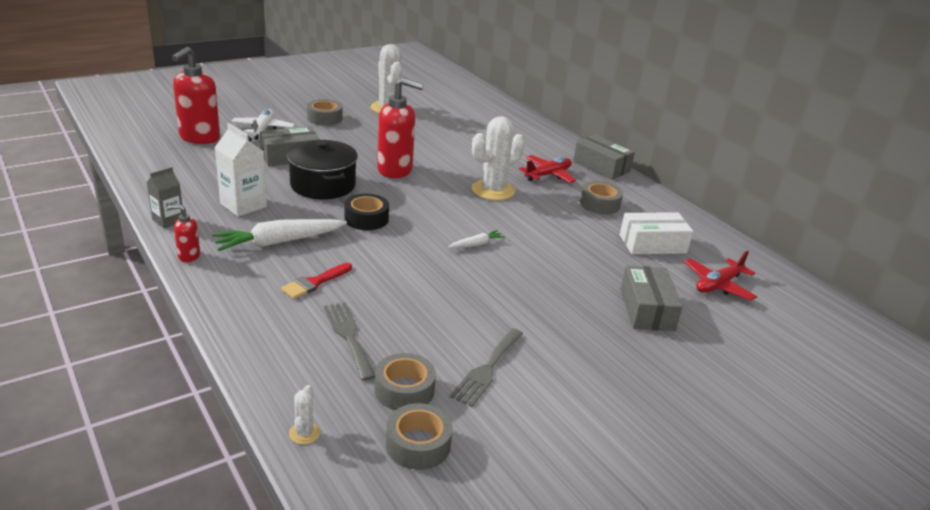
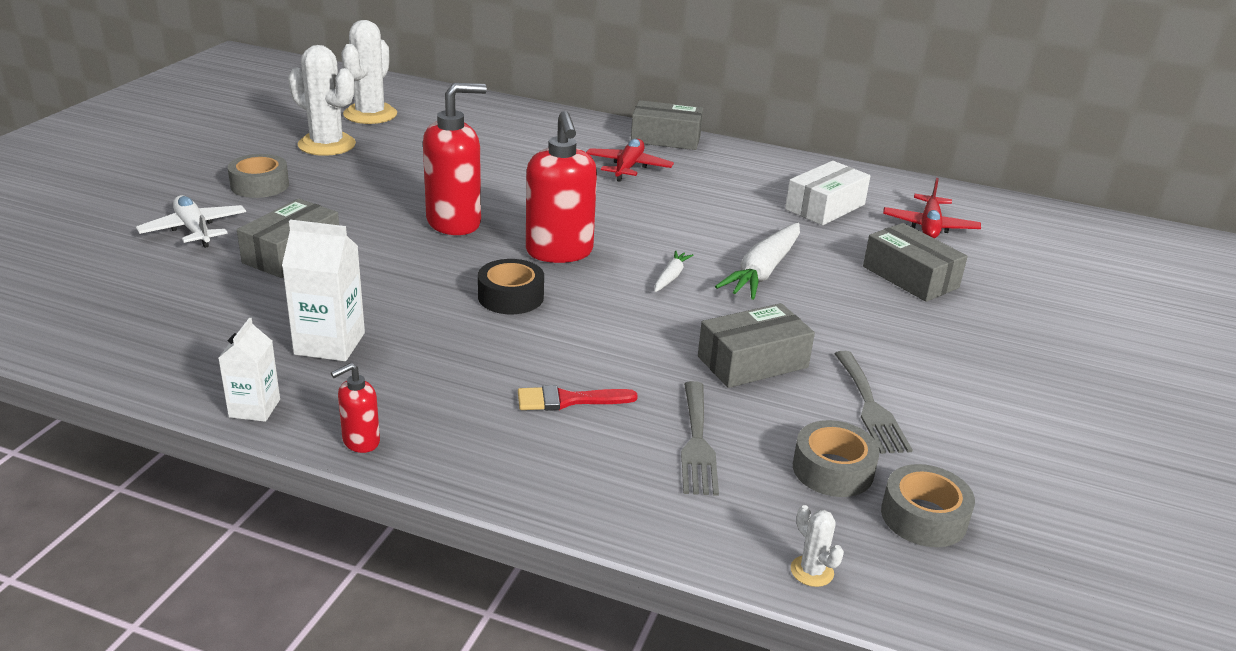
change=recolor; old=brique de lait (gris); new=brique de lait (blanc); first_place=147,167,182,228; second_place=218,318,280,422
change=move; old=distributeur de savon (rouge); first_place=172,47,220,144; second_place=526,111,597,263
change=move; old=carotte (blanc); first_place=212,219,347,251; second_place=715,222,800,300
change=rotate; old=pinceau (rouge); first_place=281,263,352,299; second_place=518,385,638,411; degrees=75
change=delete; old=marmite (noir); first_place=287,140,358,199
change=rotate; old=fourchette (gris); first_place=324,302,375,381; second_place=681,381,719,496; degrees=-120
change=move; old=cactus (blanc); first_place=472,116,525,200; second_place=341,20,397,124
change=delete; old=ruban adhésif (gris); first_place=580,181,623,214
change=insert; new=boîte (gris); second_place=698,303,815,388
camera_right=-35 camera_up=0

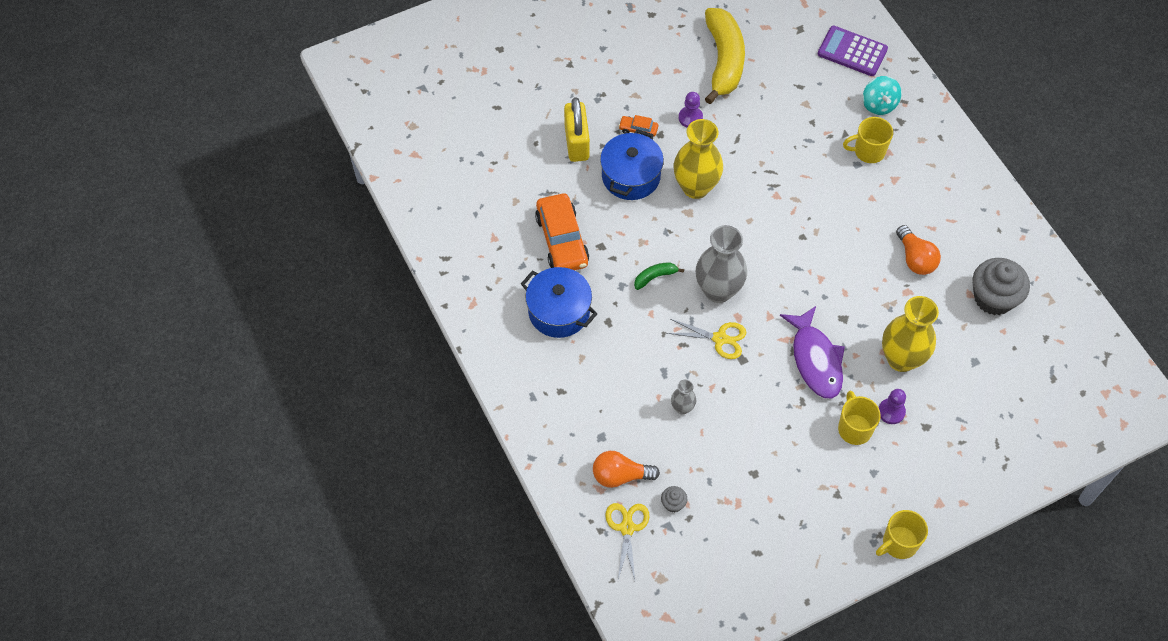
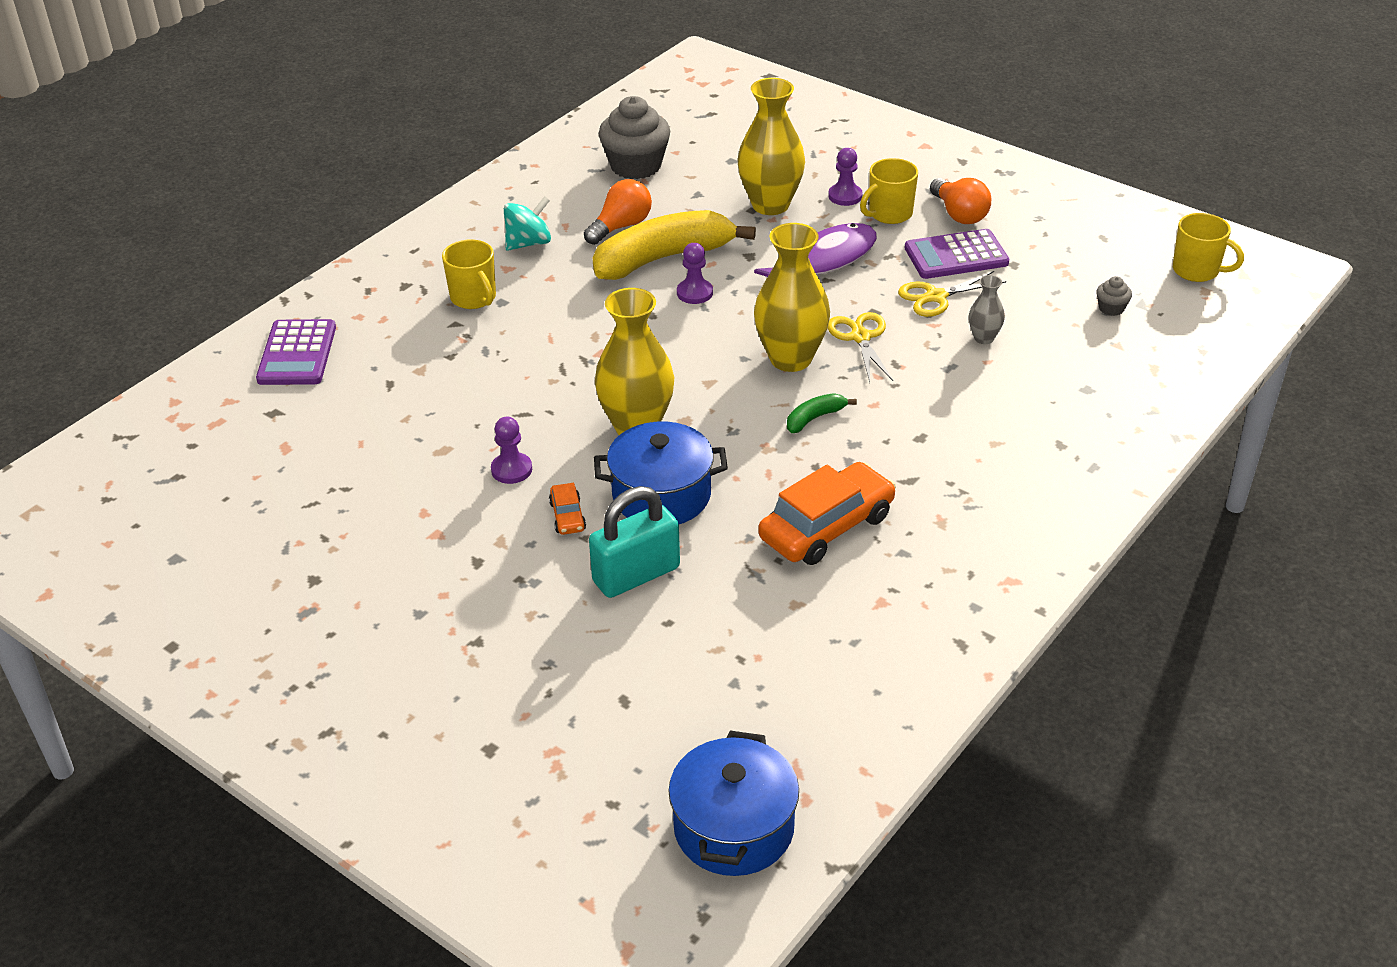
change=move; old=marmite (bleu); first_place=521,267,597,338; second_place=669,731,799,876
change=recolor; old=cadenas (jaune); new=cadenas (turquoise); first_place=564,97,590,162; second_place=589,486,680,598
change=move; old=ampoule (orange); first_place=593,451,660,488; second_place=930,178,991,224
change=move; old=ciseaux (jaune); first_place=605,503,649,580; second_place=898,271,1006,317
change=rotate; old=banane (vert); first_place=634,262,684,290; second_place=787,393,857,433; degrees=105
change=recolor; old=vase (gris); new=vase (jaune); first_place=696,225,747,303; second_place=754,223,830,372
change=move; old=banane (jaune); first_place=705,8,745,104; second_place=592,210,756,280
change=move; old=toupie (turquoise); first_place=863,76,902,115; second_place=504,196,551,251
change=move; old=tasse (jaune); first_place=876,510,928,559; second_place=1173,213,1244,282
change=insert; new=pion (violet); second_place=677,243,713,304
change=insert; new=calculatrice (violet); second_place=905,229,1009,279
camera_right=-115 camera_up=-20

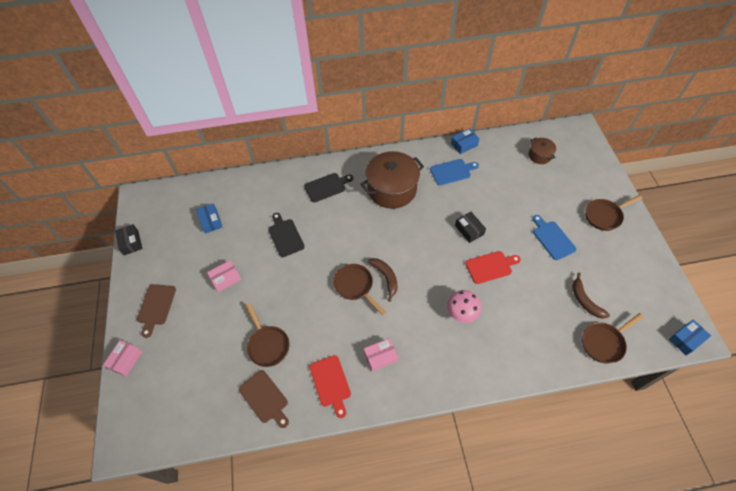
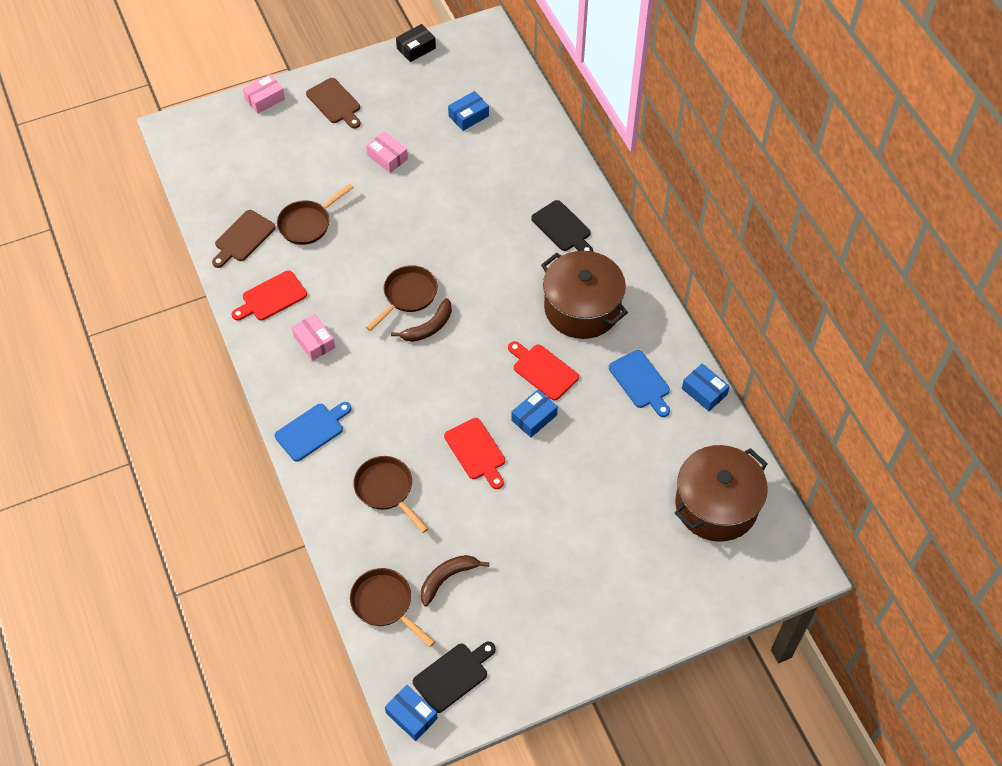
change=rotate; old=boîte (rose); first_place=103,340,142,377; second_place=243,74,285,114; degrees=-45
change=rotate; old=planche à découper (marron); first_place=137,284,176,338; second_place=306,78,361,128; degrees=-120
change=move; old=planche à découper (noir); first_place=268,213,305,257; second_place=413,641,496,713
change=delete; old=champignon (rose); first_place=447,290,481,323
change=recolor; old=boîte (noir); new=boîte (bleu); first_place=455,212,486,243; second_place=511,389,558,438
change=resize; old=marmite (marron); first_place=528,138,556,164; second_place=675,445,768,542; factor=2.05
change=move; old=planche à découper (bleu); first_place=533,215,577,260; second_place=275,402,352,461
change=move; old=poêle (marron); first_place=585,195,642,231; second_place=353,456,429,533
change=insert; new=planche à découper (rouge); second_place=508,341,579,400
camera_right=75 camera_up=0

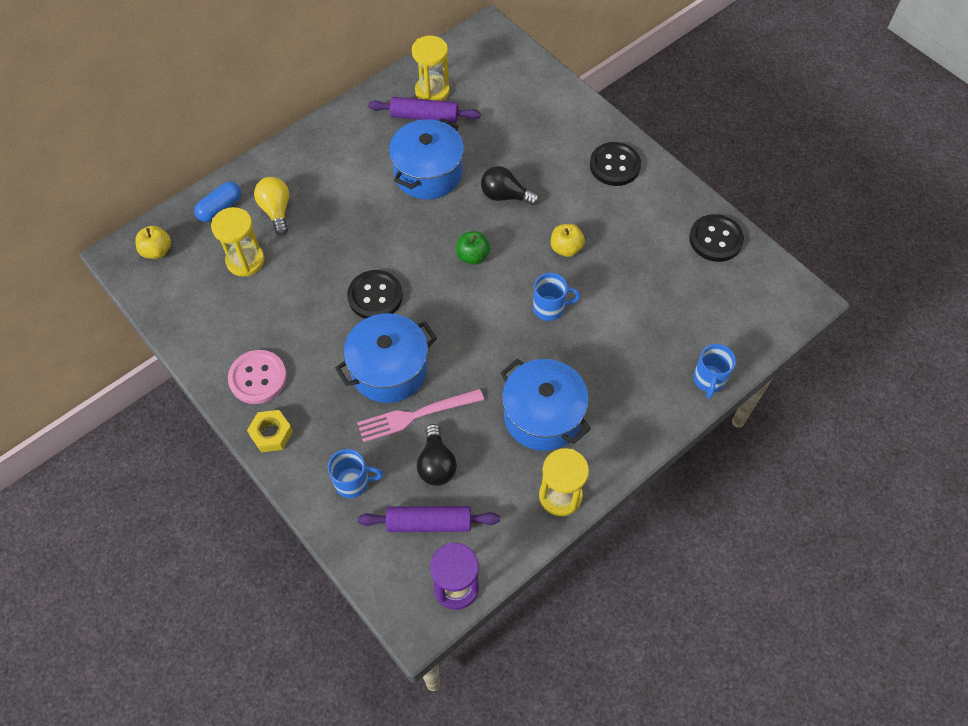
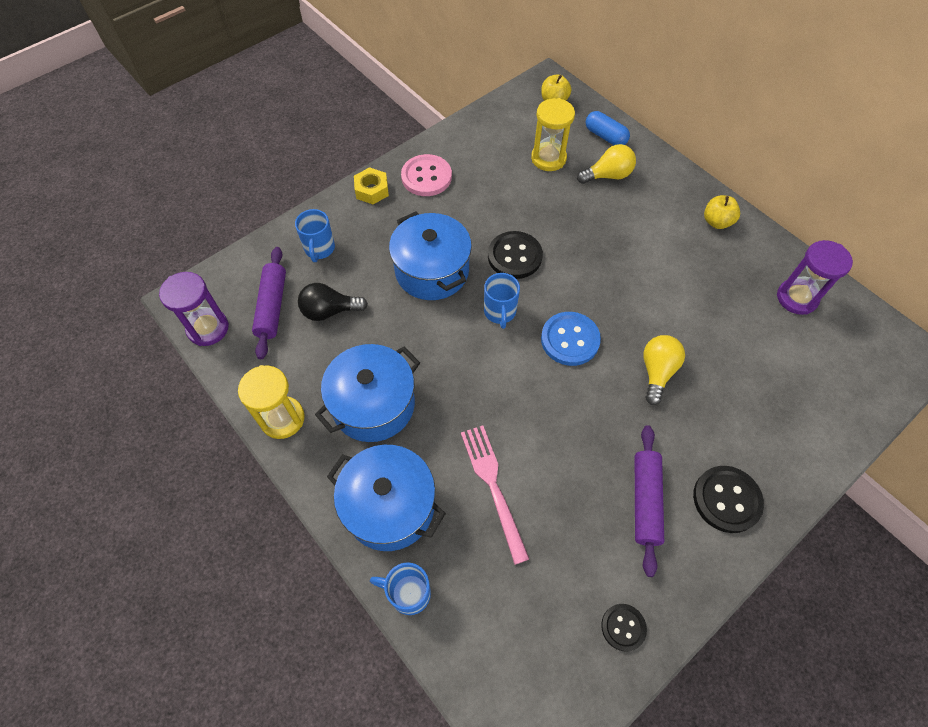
change=move; old=fourchette (rose); first_place=357,389,484,443; second_place=461,426,529,565
change=move; old=rouleau à pâtisserie (violet); first_place=368,97,481,123; second_place=635,425,664,577
change=move; old=marmite (bleu); first_place=389,118,464,199; second_place=327,445,446,551
change=recolor; old=sablier (jaune); new=sablier (violet); first_place=412,36,450,101; second_place=777,240,853,315
change=replace; old=pomme (vert); new=bouton (bleu); first_place=456,231,490,265; second_place=541,312,601,366
change=recolor; old=ampoule (noir); new=ampoule (jaune); first_place=481,166,539,205; second_place=643,335,685,405
change=move; old=tasse (bleu); first_place=533,273,581,321; second_place=484,273,520,329
change=move; old=pomme (jaune); first_place=551,224,585,257; second_place=704,195,740,229
change=resize; old=bouton (noir); first_place=689,214,744,262; second_place=601,604,647,651; factor=0.6
camera_right=90 camera_up=0

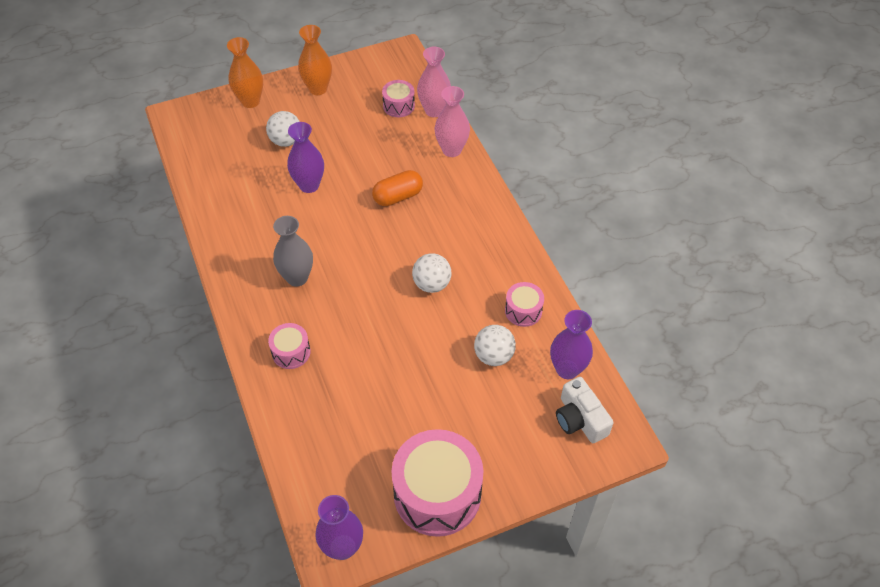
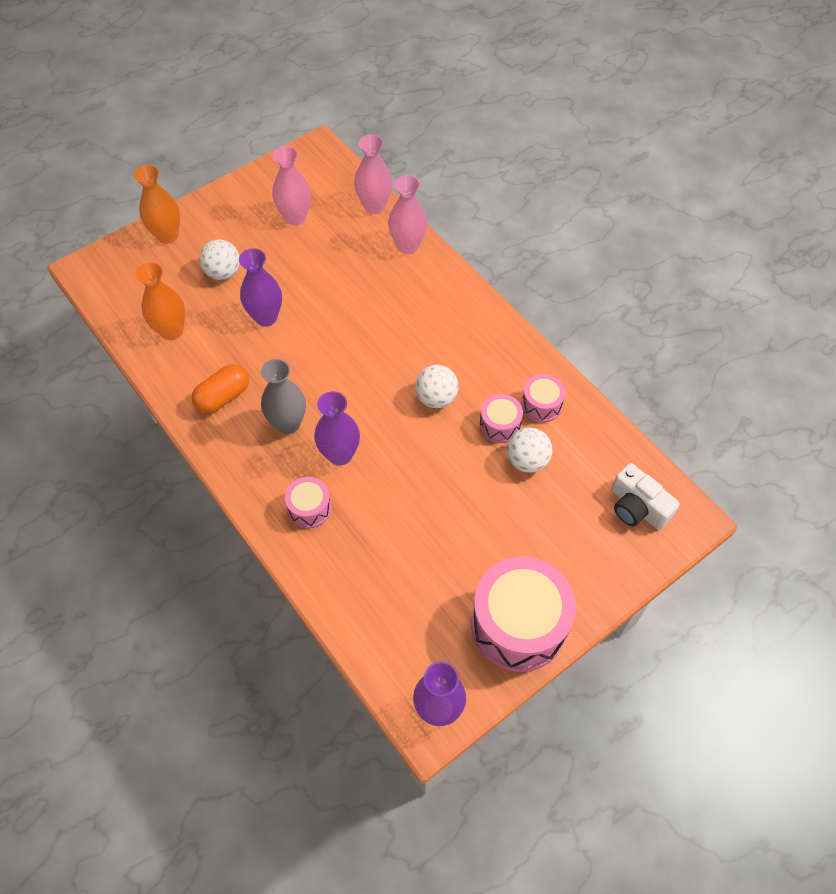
change=move; old=vase (orange); first_place=298,25,332,95; second_place=135,262,186,340
change=move; old=gélule (orange); first_place=372,170,423,206; second_place=192,364,249,414
change=move; old=tambour (rose); first_place=382,80,415,117; second_place=480,394,523,443
change=move; old=vase (violet); first_place=550,310,593,379; second_place=314,391,360,466
change=insert; new=vase (rose); second_place=272,146,311,225
camera_right=-15 camera_up=5

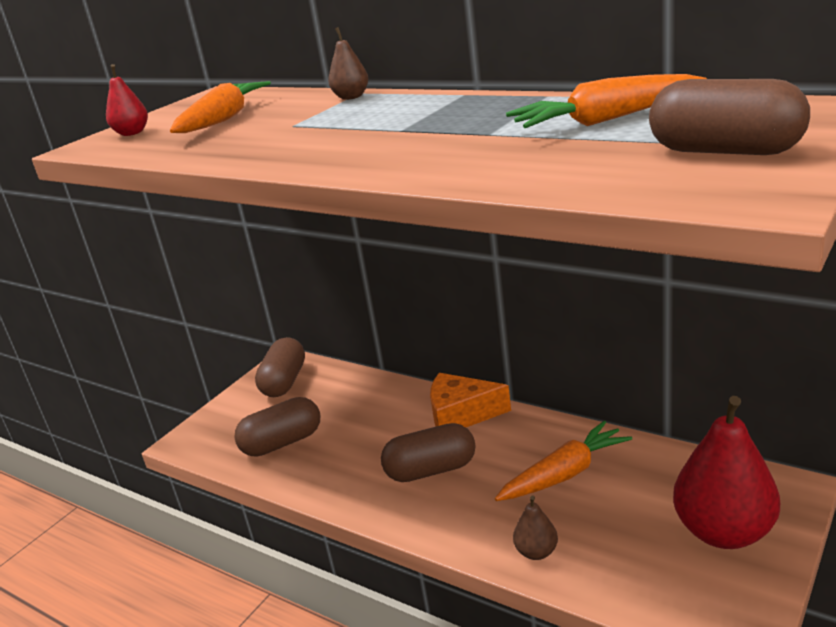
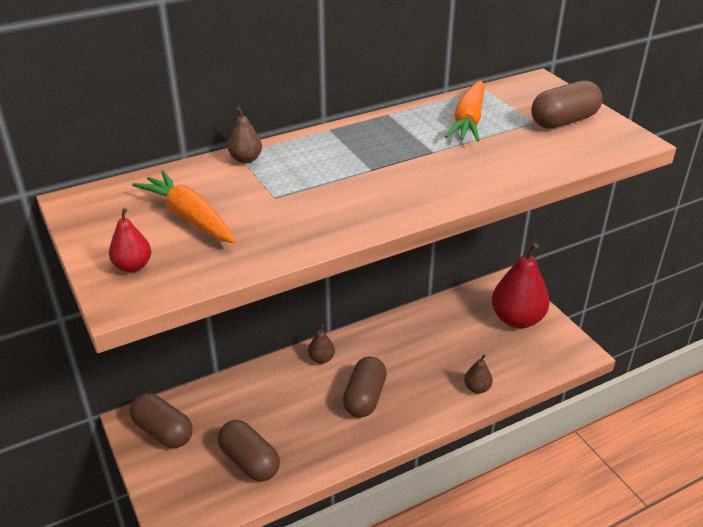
change=rotate; old=gélule (marron); first_place=234,397,320,457; second_place=218,420,280,482; degrees=-45
change=replace; old=fromage (orange); new=poire (marron); first_place=430,373,511,427; second_place=308,324,335,364
change=delete; old=carotte (orange); first_place=495,421,632,501
camera_right=-65 camera_up=10

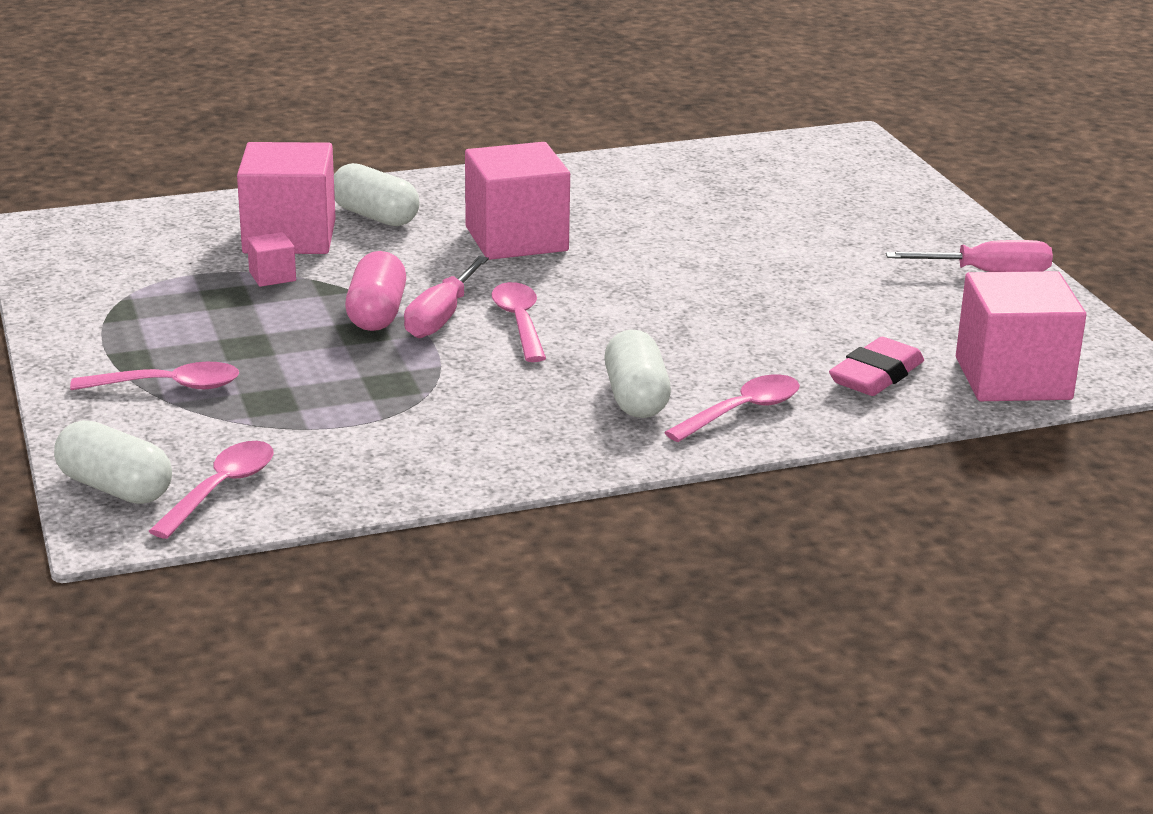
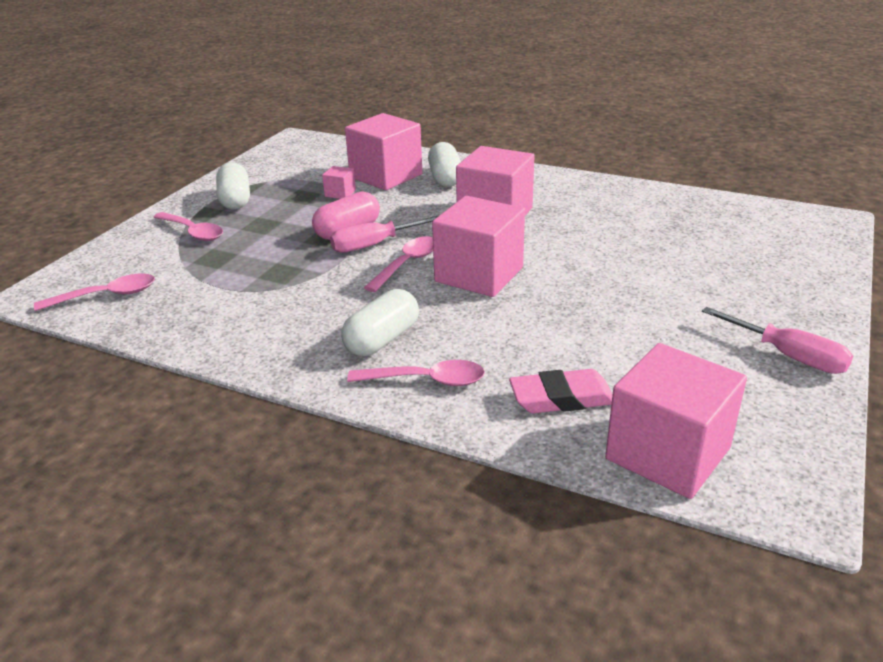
change=move; old=gélule (blanc); first_place=54,420,172,504; second_place=216,162,250,210
change=insert; new=cube (rose); second_place=432,196,525,297
camera_right=45 camera_up=5

